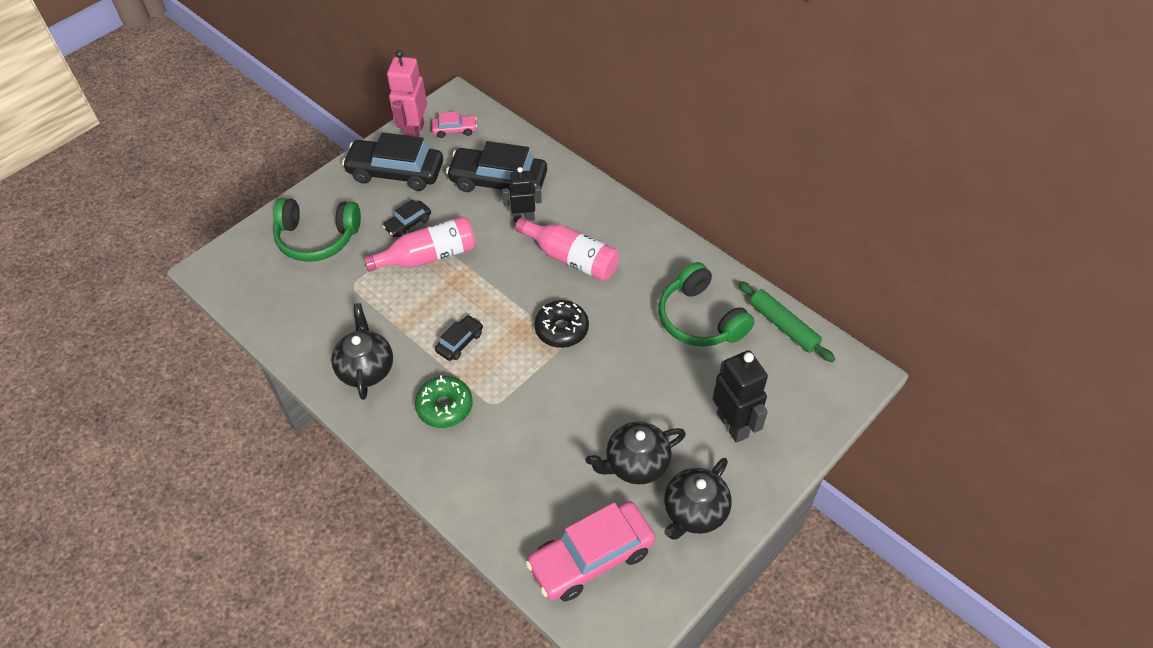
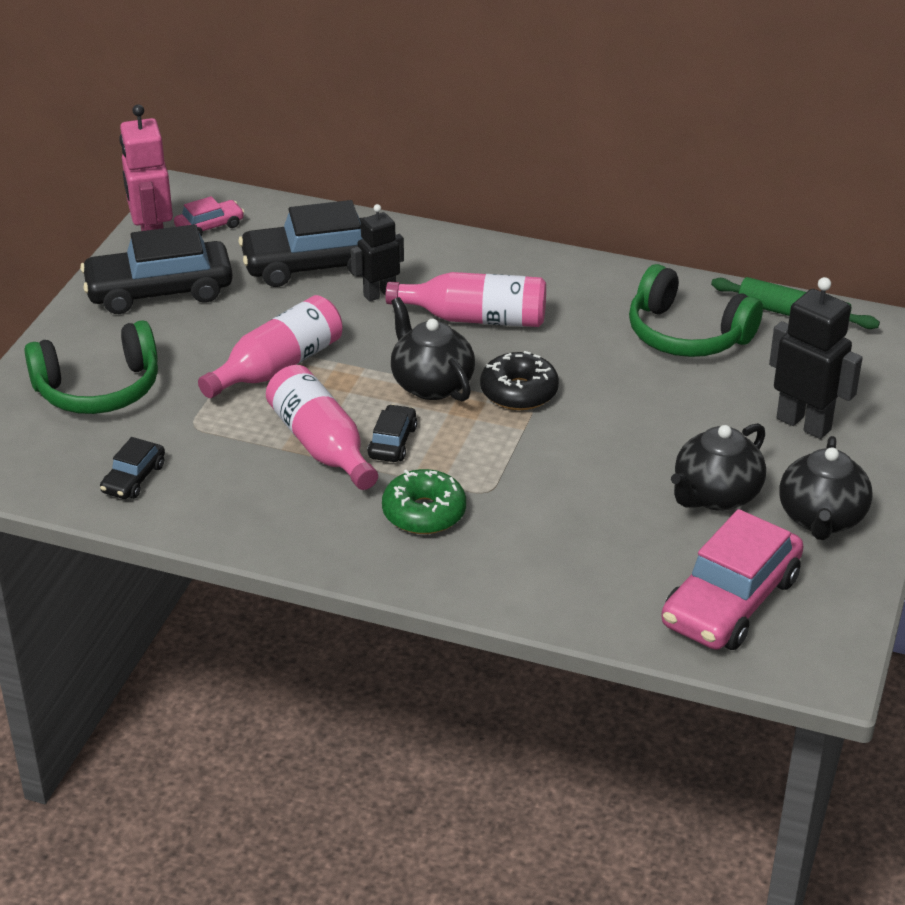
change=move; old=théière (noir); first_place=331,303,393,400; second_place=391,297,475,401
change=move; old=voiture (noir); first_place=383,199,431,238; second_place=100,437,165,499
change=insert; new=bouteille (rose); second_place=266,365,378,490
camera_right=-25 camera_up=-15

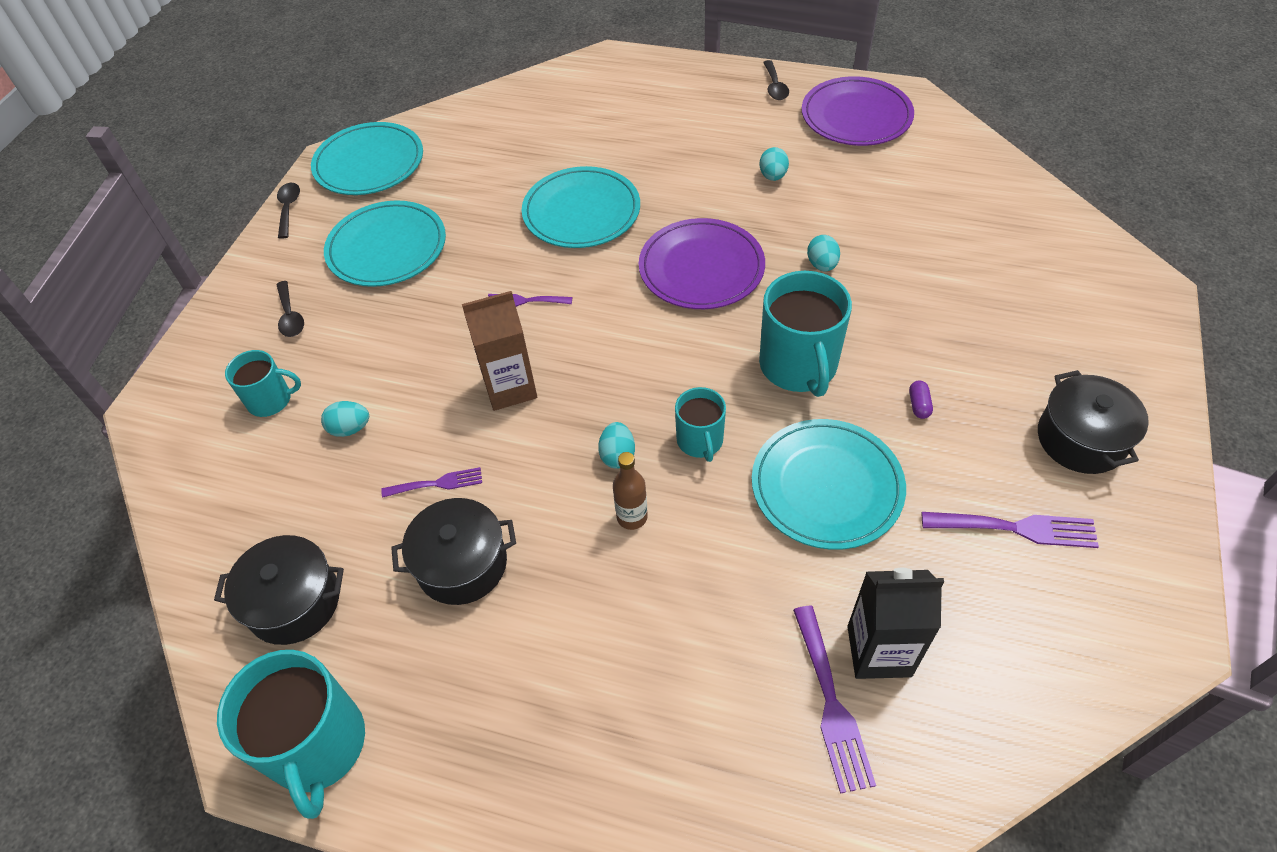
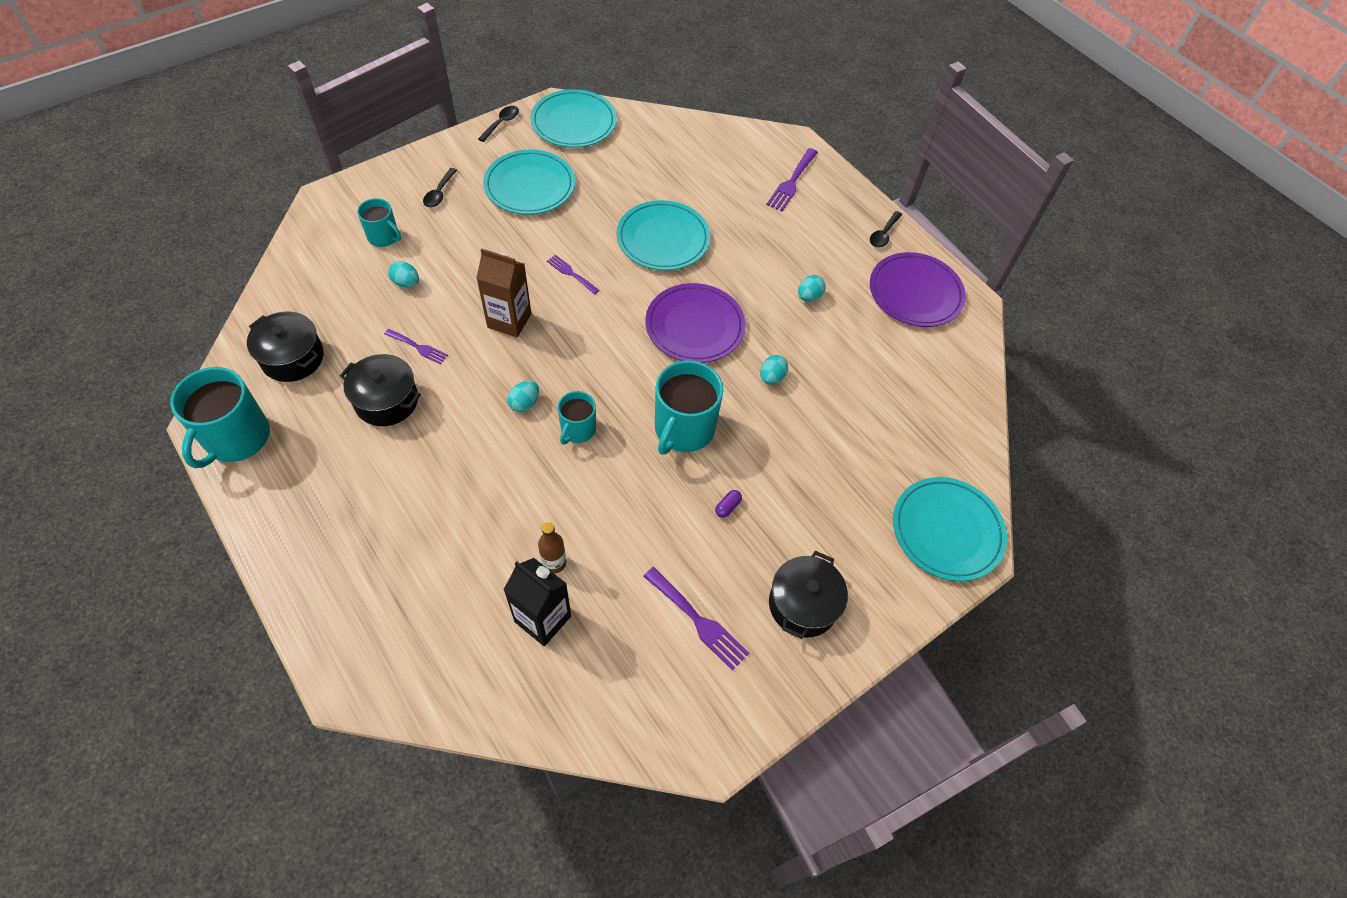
change=move; old=bouteille (marron); first_place=613,452,648,530; second_place=538,522,566,574
change=move; old=assiette (turquoise); first_place=752,419,906,550; second_place=893,477,1007,581
change=move; old=fourchette (violet); first_place=793,606,876,794; second_place=766,148,818,212
camera_right=30 camera_up=5

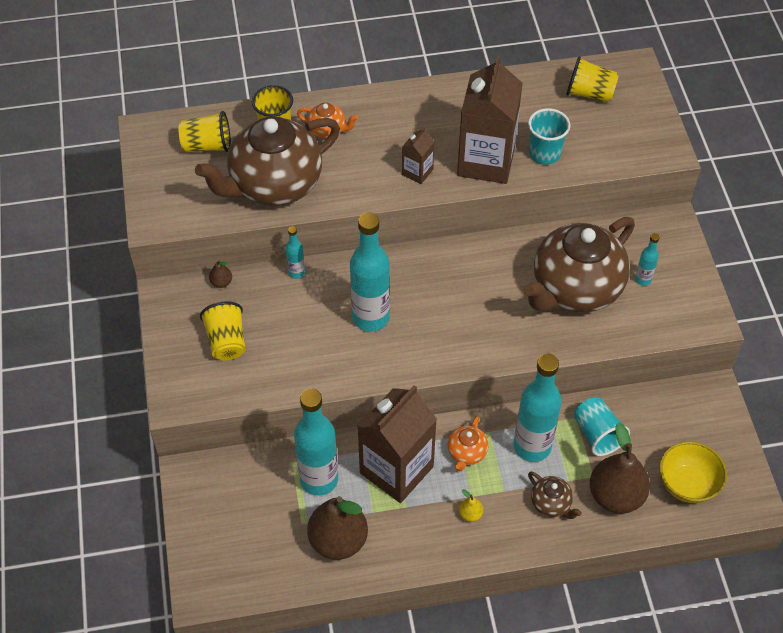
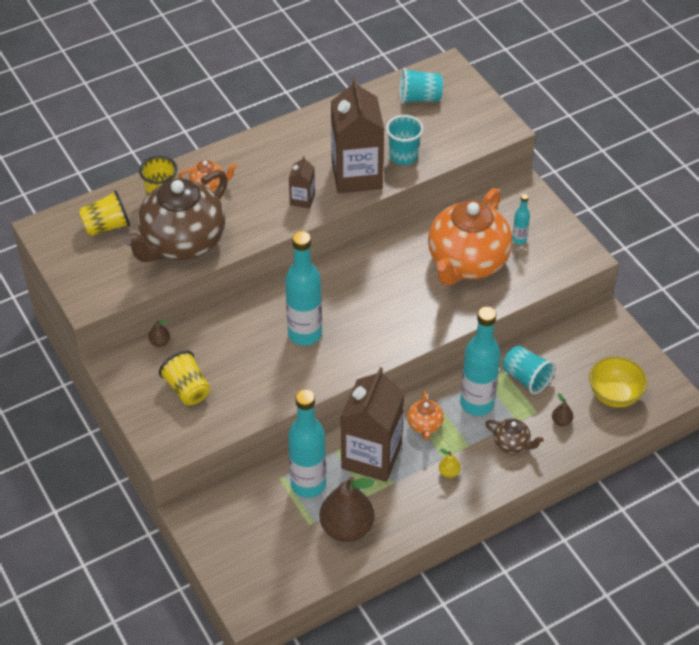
change=delete; old=bouteille (turquoise); first_place=286,226,305,279
change=recolor; old=théière (marron); new=théière (orange); first_place=524,217,635,313; second_place=428,188,513,285
change=recolor; old=gobelet (jaune); new=gobelet (turquoise); first_place=566,56,619,103; second_place=399,68,443,104
change=resize; old=poire (marron); first_place=590,422,650,514; second_place=552,393,573,426; factor=0.41
camera_right=-20 camera_up=-5

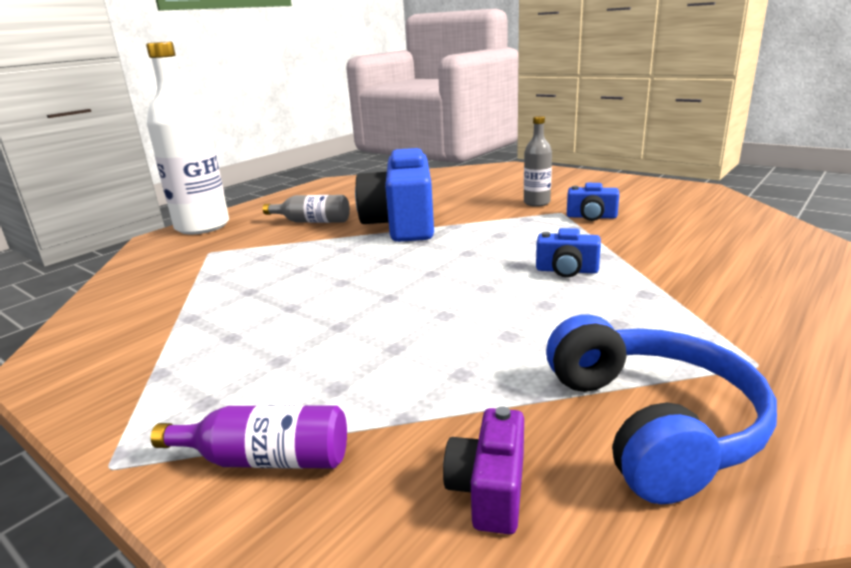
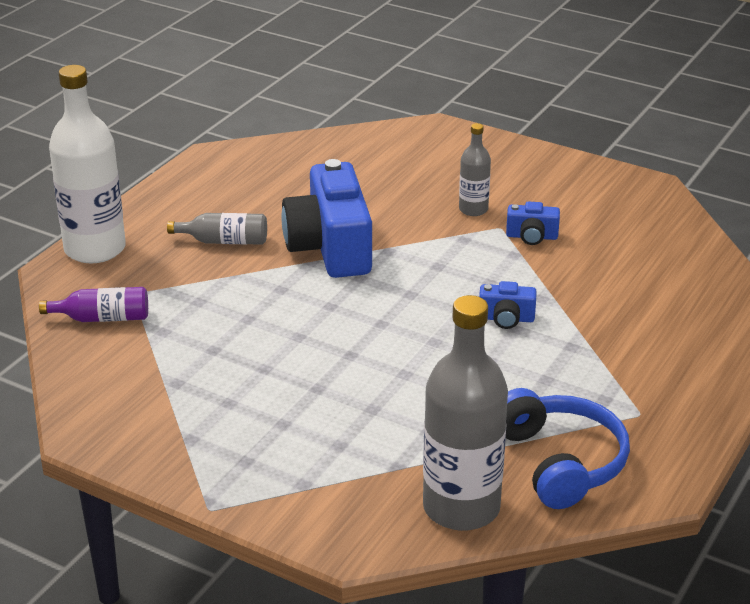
change=move; old=bouteille (violet); first_place=151,405,347,469; second_place=39,287,148,322
change=replace; old=appareil photo (violet); new=bouteille (gris); first_place=443,407,524,534; second_place=423,295,508,531
camera_right=-10 camera_up=10

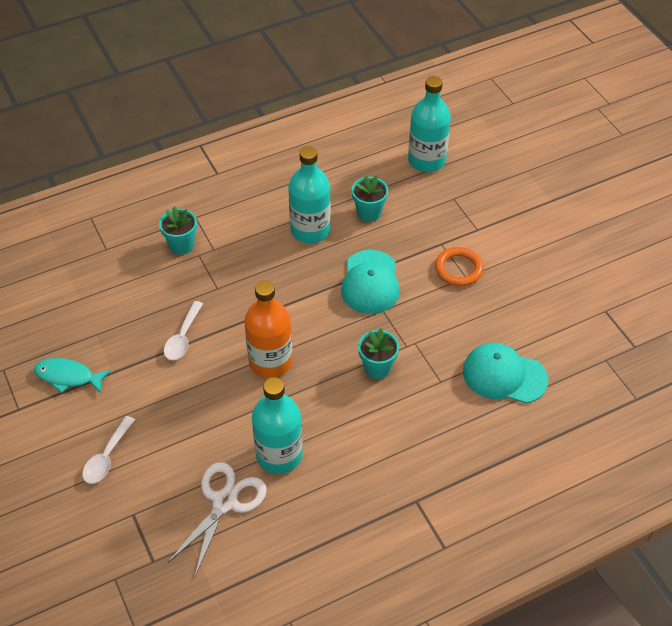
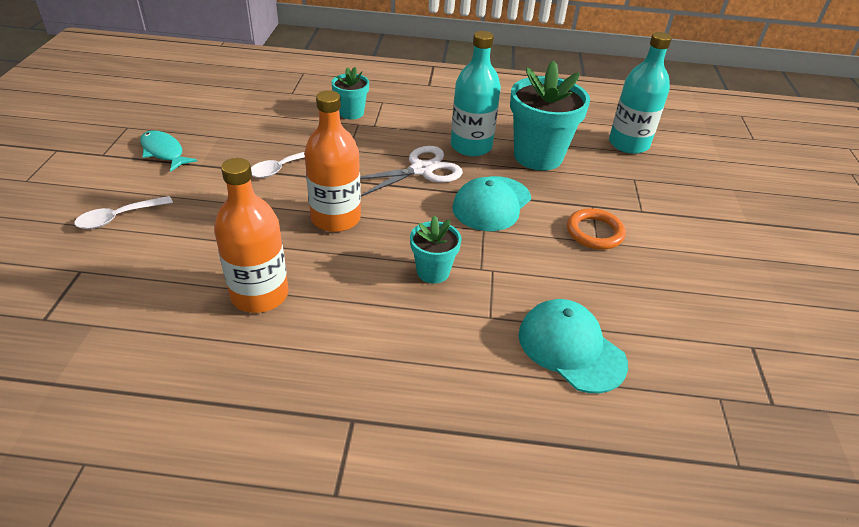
change=move; old=ciseaux (blanc); first_place=167,462,267,576; second_place=360,146,463,196
change=recolor; old=bouteille (turquoise); new=bouteille (orange); first_place=252,377,303,474; second_place=214,158,289,313
change=resize; old=pot de fleurs (turquoise); first_place=352,175,388,222; second_place=510,60,590,171; factor=1.88
camera_right=30 camera_up=-10

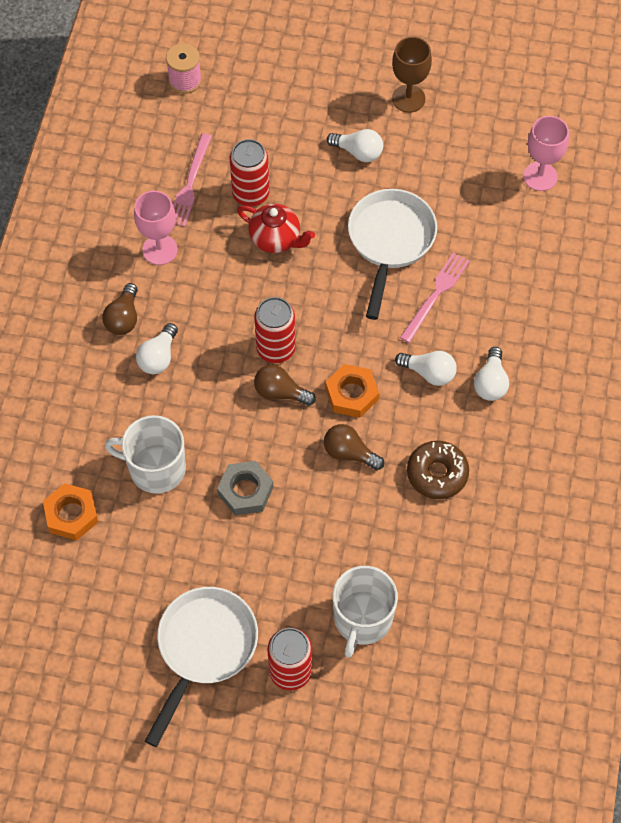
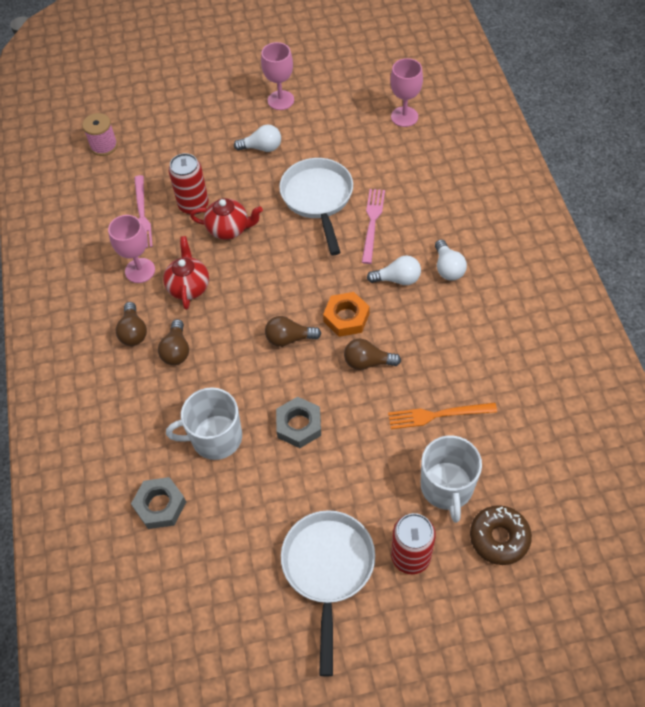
change=recolor; old=écrou (orange); new=écrou (gris); first_place=43,483,98,540; second_place=131,477,186,529
change=recolor; old=ampoule (blanc); new=ampoule (marron); first_place=136,323,178,374; second_place=158,319,189,365
change=delete; old=canette (rouge); first_place=254,297,296,363
change=recolor; old=verre à pied (marron); new=verre à pied (rose); first_place=392,37,432,113; second_place=261,42,294,110
change=move; old=beignet (marron); first_place=407,441,469,499; second_place=470,505,532,565
change=insert; new=théière (rouge); second_place=163,236,209,310
change=insert; new=fourchette (orange); second_place=388,403,497,429
camera_right=-20 camera_up=-5

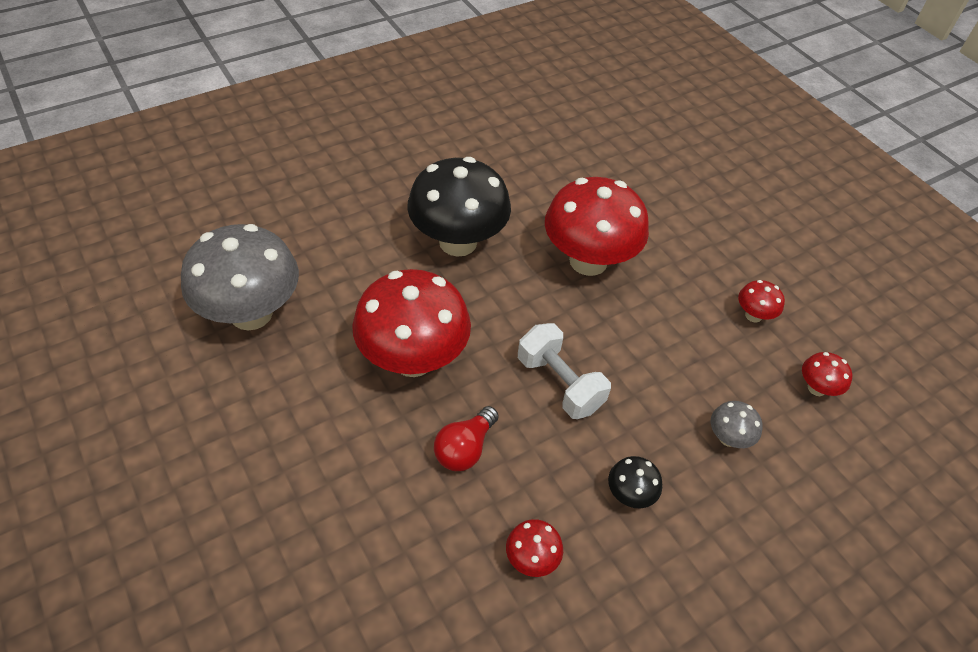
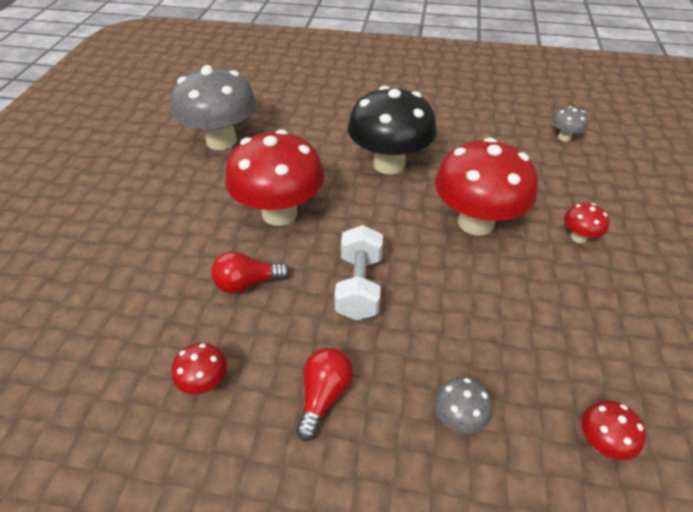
change=replace; old=champignon (noir); new=ampoule (rouge); first_place=608,456,662,508; second_place=296,348,353,441
change=move; old=champignon (rouge); first_place=738,280,785,322; second_place=564,203,609,243
change=insert; new=champignon (gris); second_place=552,106,589,142
camera_right=45 camera_up=-5

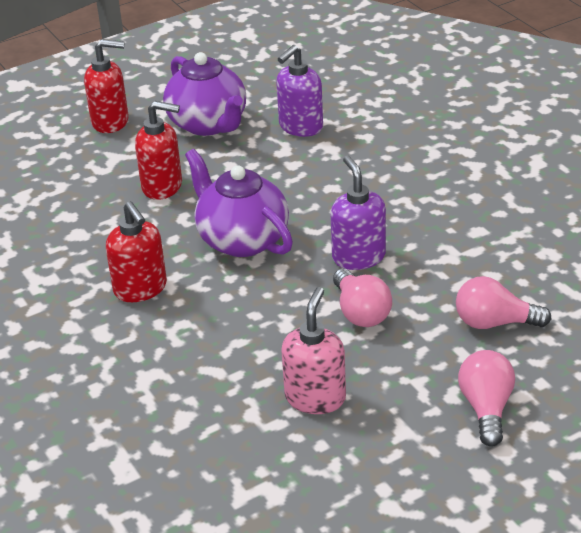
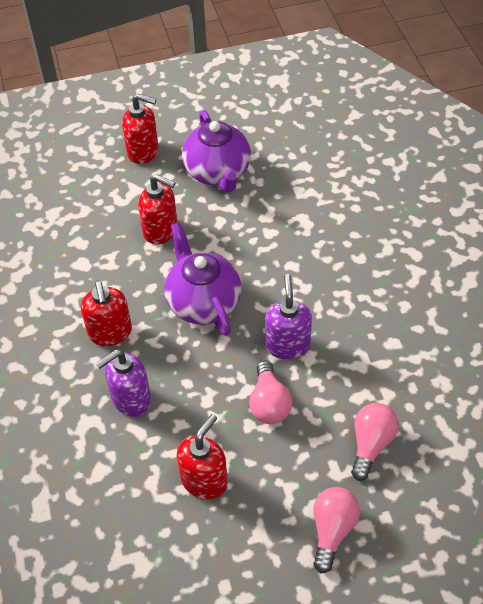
change=move; old=distributeur de savon (violet); first_place=276,45,323,137; second_place=96,349,151,417
change=recolor; old=distributeur de savon (rose); new=distributeur de savon (rouge); first_place=281,287,346,414; second_place=177,414,228,499
change=rotate; old=ampoule (rose); first_place=456,276,551,329; second_place=351,403,399,481; degrees=90
camera_right=15 camera_up=15

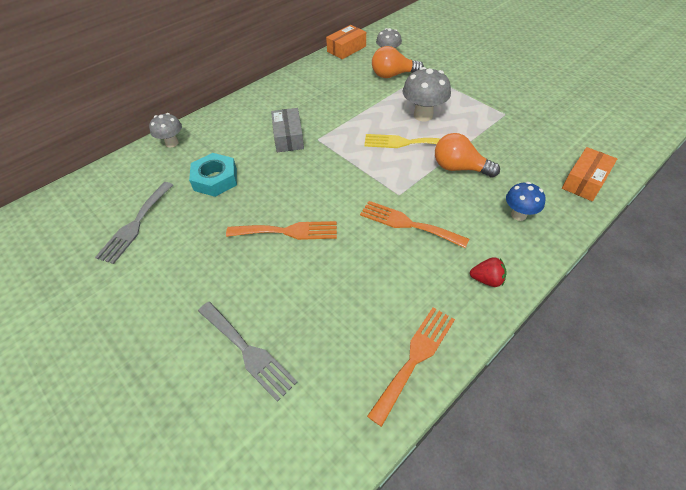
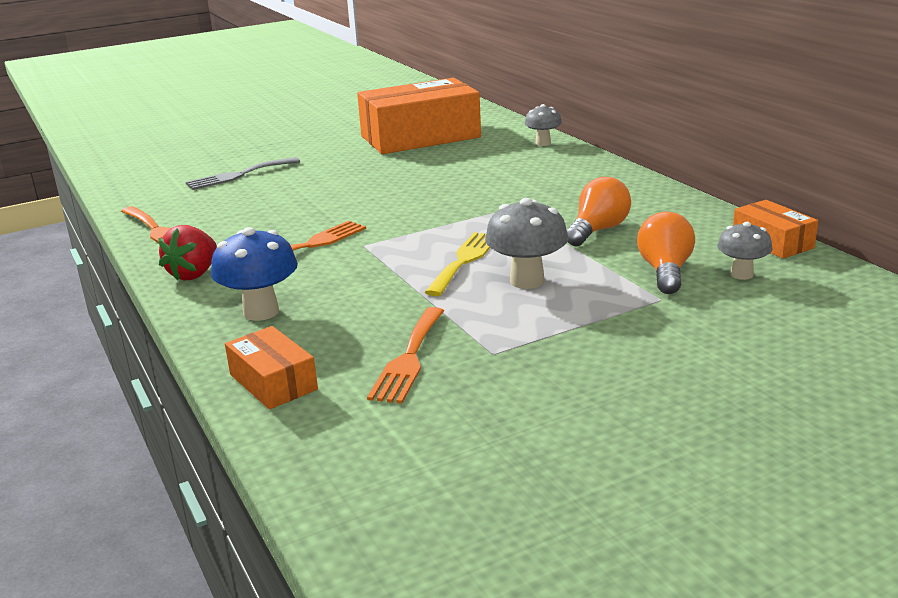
change=replace; old=fourchette (gris); new=boîte (orange); first_place=95,182,173,264; second_place=357,78,481,154
change=delete; old=écrou (turquoise); first_place=189,153,237,197
change=move; old=fourchette (orange); first_place=226,221,337,240; second_place=367,307,444,404
change=delete; old=boîte (gris); first_place=271,108,304,152
change=move; old=ampoule (orange); first_place=435,133,500,177; second_place=567,177,631,246
change=resize; old=fraise (rouge); first_place=470,257,507,287; second_place=158,225,217,281; factor=1.57
change=resize; old=champignon (bleu); first_place=506,182,546,221; second_place=211,227,298,321; factor=1.57
camera_right=105 camera_up=-25

